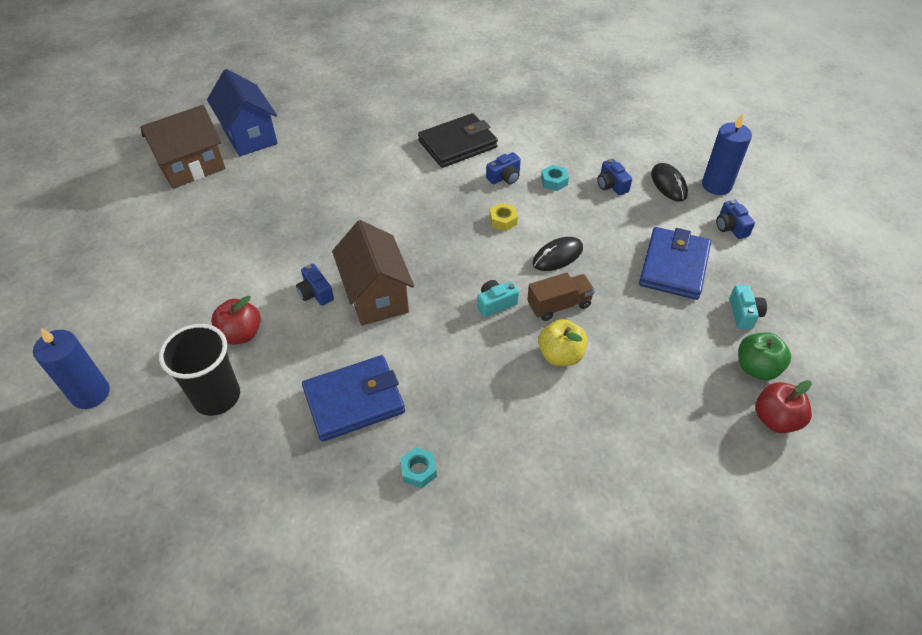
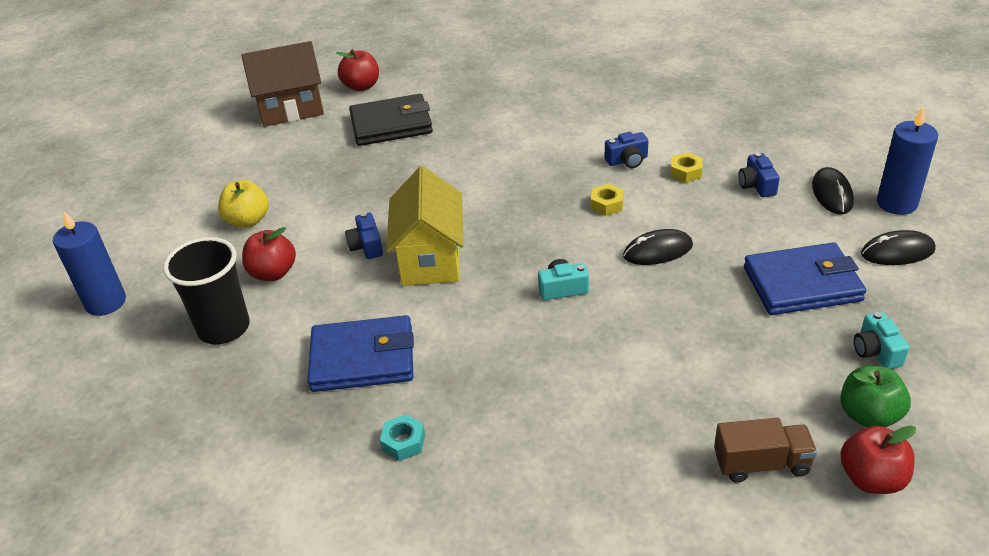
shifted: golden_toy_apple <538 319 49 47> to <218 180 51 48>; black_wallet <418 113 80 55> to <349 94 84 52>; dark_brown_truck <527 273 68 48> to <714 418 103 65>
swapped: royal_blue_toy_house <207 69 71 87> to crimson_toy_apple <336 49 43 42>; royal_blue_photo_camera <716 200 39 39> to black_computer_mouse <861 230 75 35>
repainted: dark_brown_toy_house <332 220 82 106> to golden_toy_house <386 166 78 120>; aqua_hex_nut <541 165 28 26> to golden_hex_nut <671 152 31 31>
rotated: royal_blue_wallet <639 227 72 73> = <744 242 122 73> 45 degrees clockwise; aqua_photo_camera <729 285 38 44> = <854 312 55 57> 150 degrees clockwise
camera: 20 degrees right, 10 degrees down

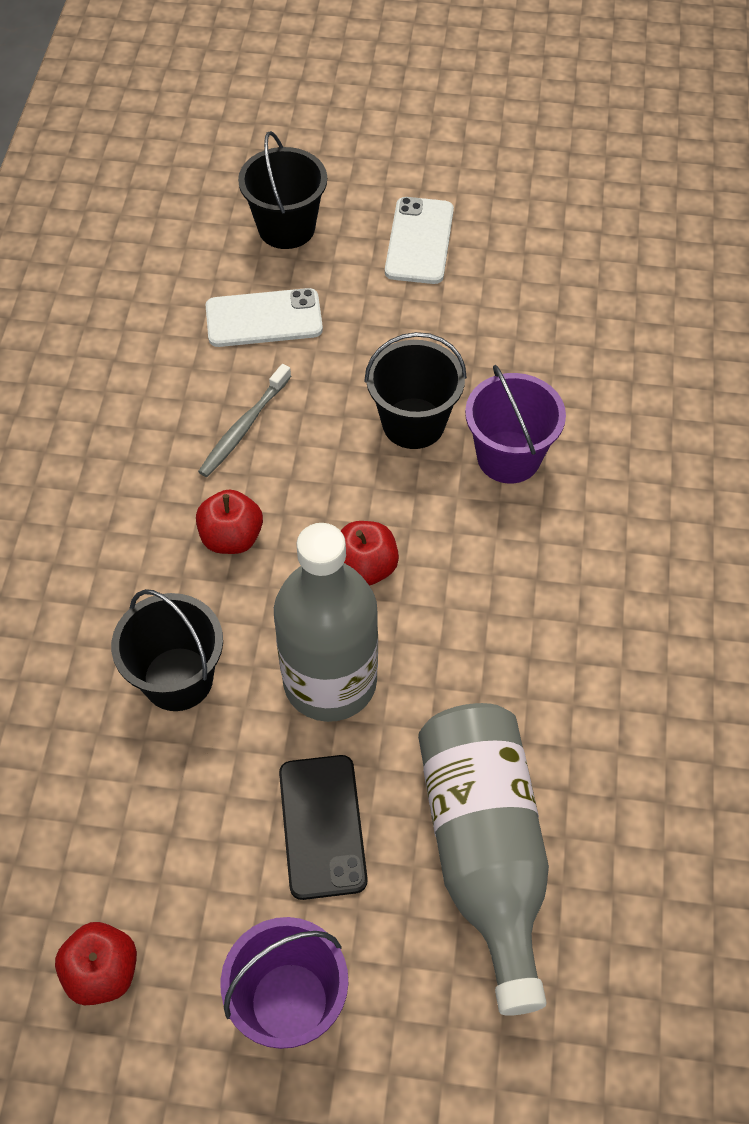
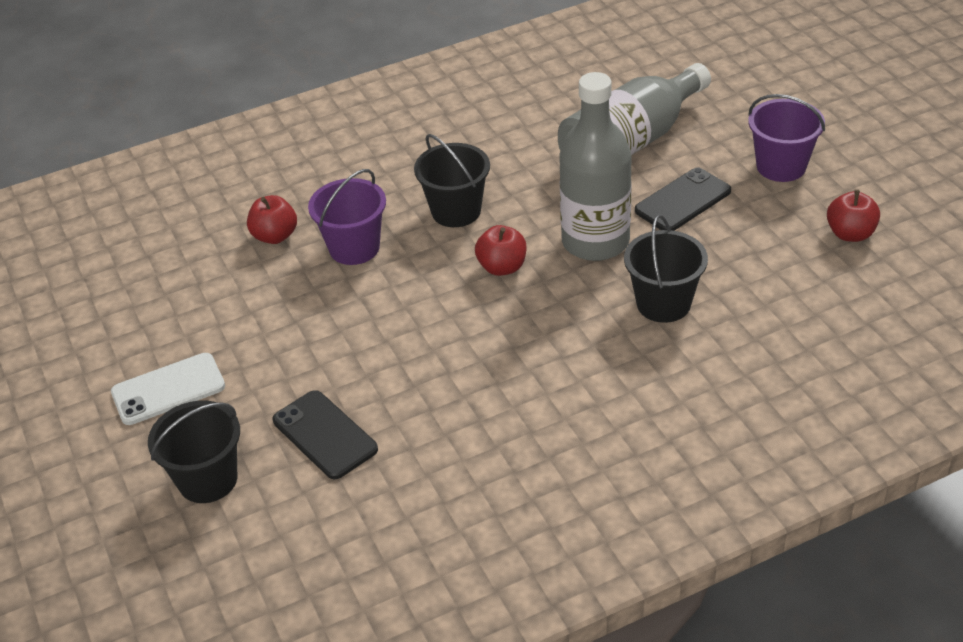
gone: ash-grey_tooth_brush <198 364 93 113>
shifted: crimson_toy_apple <196 489 67 65> to <247 195 50 49>; black_bucket <364 332 103 117> to <414 134 76 93>
repainted: snow-white_mobile_phone <206 288 117 59> to black_mobile_phone <273 390 105 89>
camera: 120 degrees left, 15 degrees down

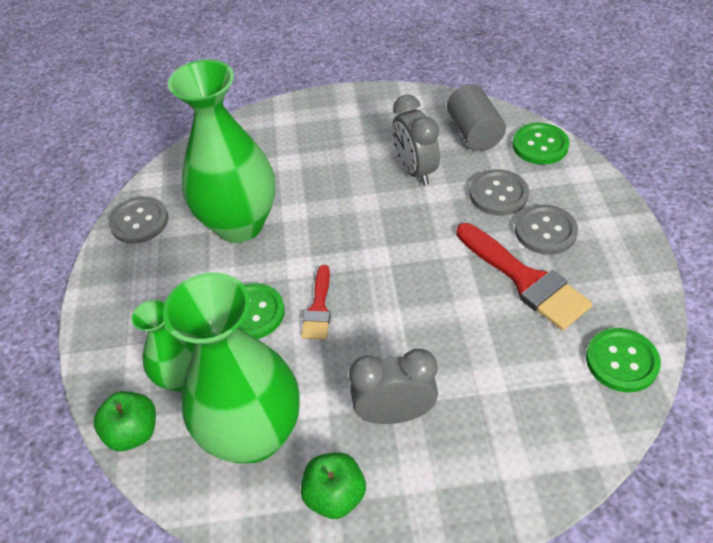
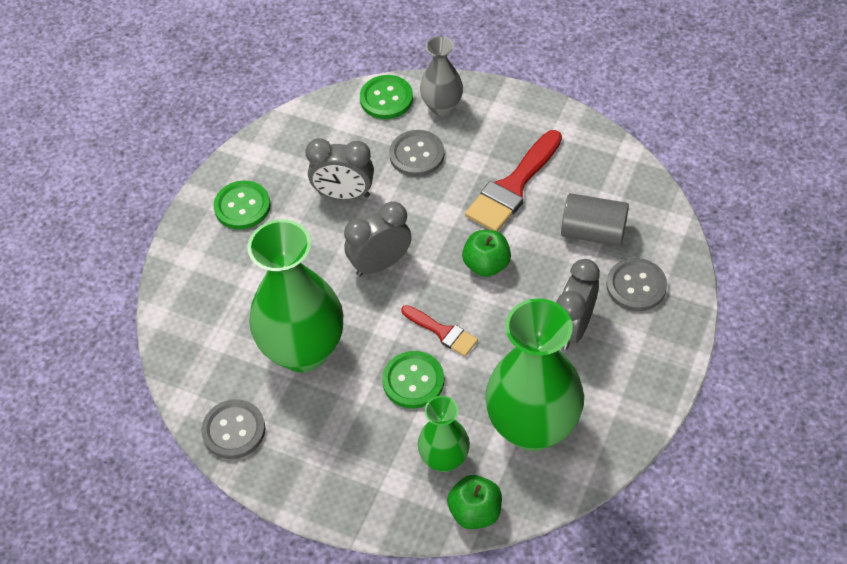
new: ash-grey_bedside_clock <344 201 68 75>; ash-grey_vase <420 36 43 80>
shifted: leaf-green_button <586 328 75 64> to <213 181 58 48>; leaf-green_toy_apple <301 452 65 67> to <462 230 49 47>; ash-grey_cylinder <447 84 59 67> to <561 193 68 53>; ash-grey_button <515 204 63 51> to <606 258 61 53>
rotated: crimson_paintbrush <456 223 137 107> = <465 130 97 102> 135 degrees clockwise
camera: 60 degrees left, 5 degrees up

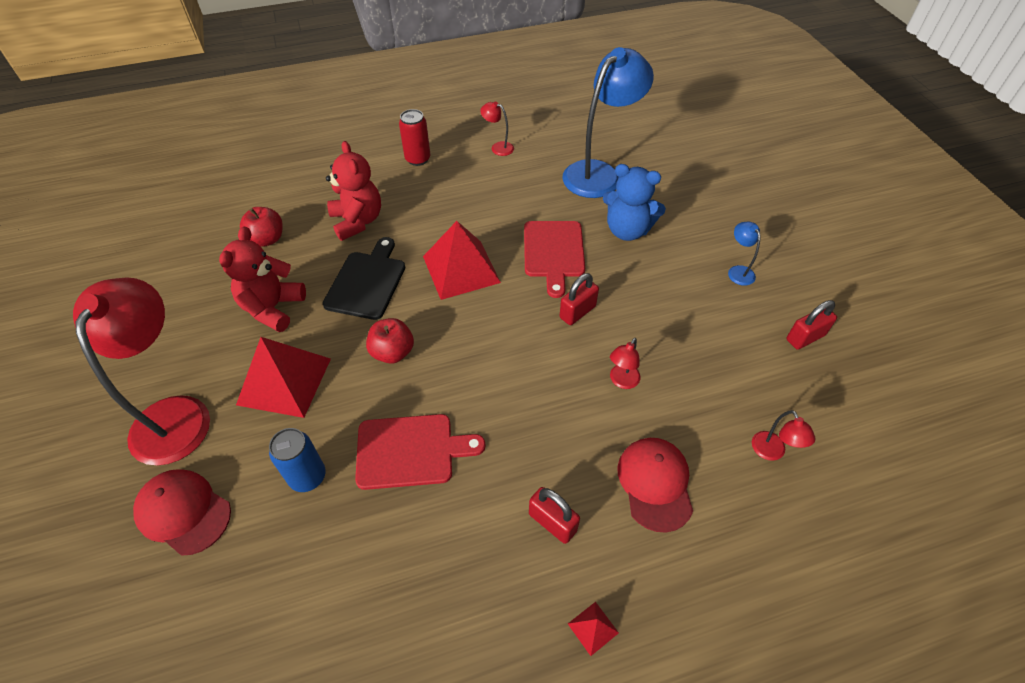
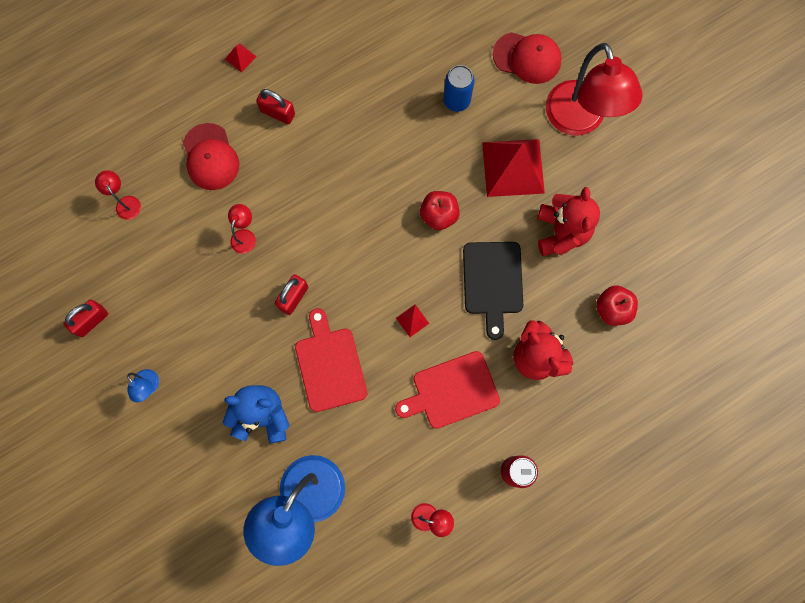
shifted: crimson_bread_board <355 414 131 76> to <395 351 105 78>
scaled: crimson_solid_pyramid <423 221 78 79> = <396 305 33 32> x0.40
camera: 165 degrees right, 25 degrees up

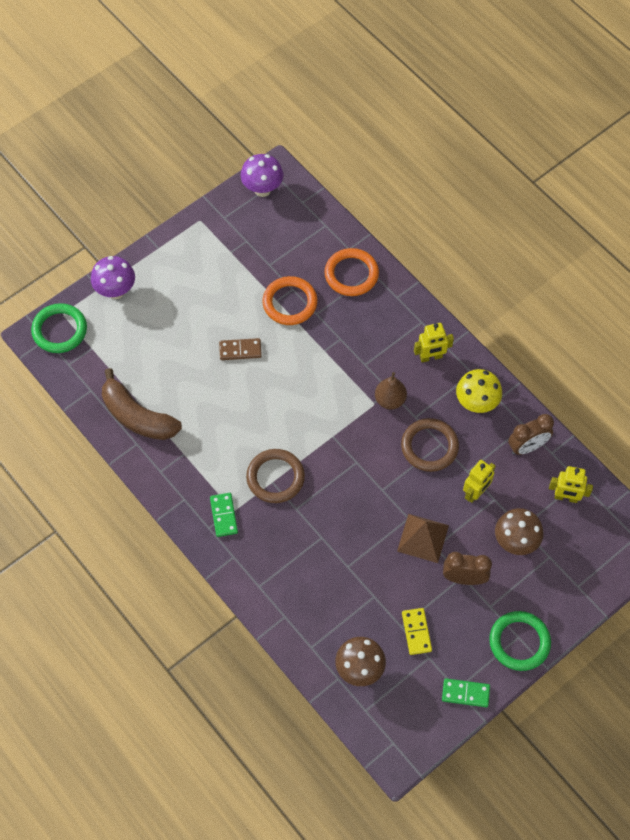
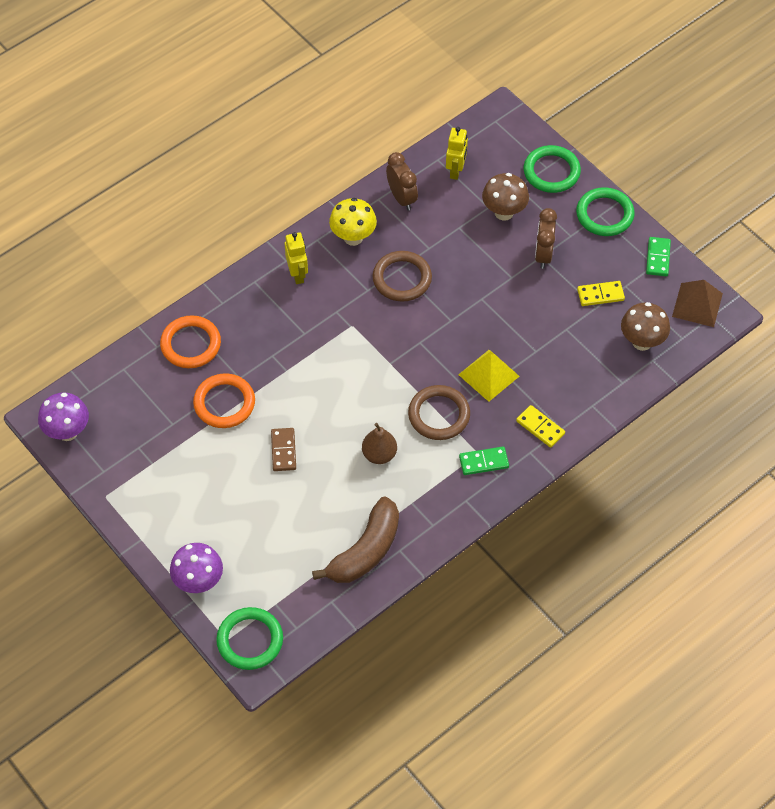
gone: golden_robot <463 460 33 43>
new: golden_solid_pyramid <458 350 61 52>; golden_domino_tile <516 405 49 43>; leaf-green_ring <524 145 57 48>
shifted: dark_brown_pear_fruit <375 372 32 37> to <362 423 35 41>; dark_brown_solid_pyramid <397 514 52 49> to <672 280 51 47>
camera: 90 degrees left, 5 degrees down

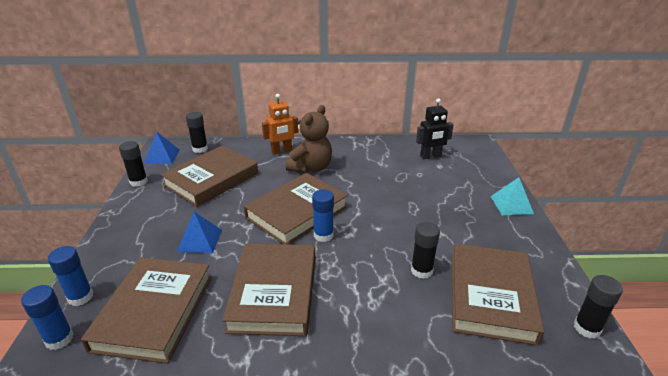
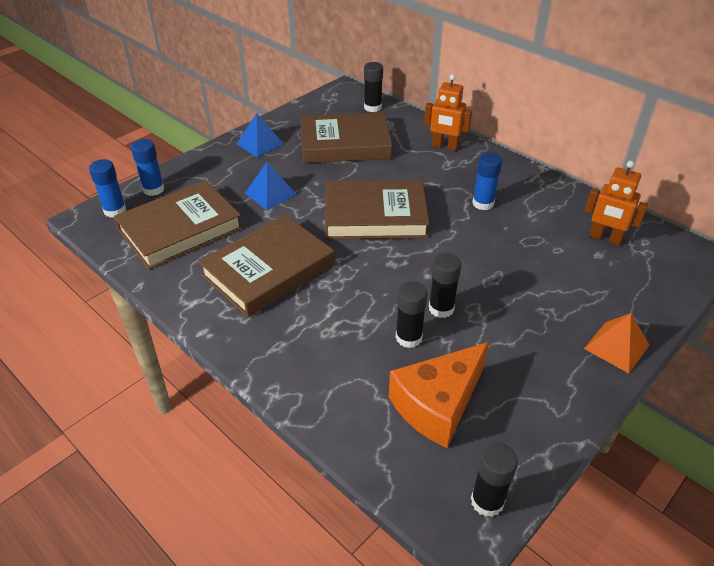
gone: dark_brown_teddy <286 105 46 68>
shifted: royal_blue_solid_pyramid <144 131 36 33> to <237 113 47 45>; black_glue_stick <119 141 29 46> to <429 253 32 65>; royal_blue_glue_stick <312 189 22 53> to <472 153 30 57>
swapped: dark_brown_book <452 244 92 102> to orange_cheese <389 342 100 106>
repainted: aqua_solid_pyramid <490 178 44 37> to orange_solid_pyramid <584 313 66 60>; black_robot <416 98 38 62> to orange_robot <585 161 63 84>
camera: 45 degrees right, 10 degrees up

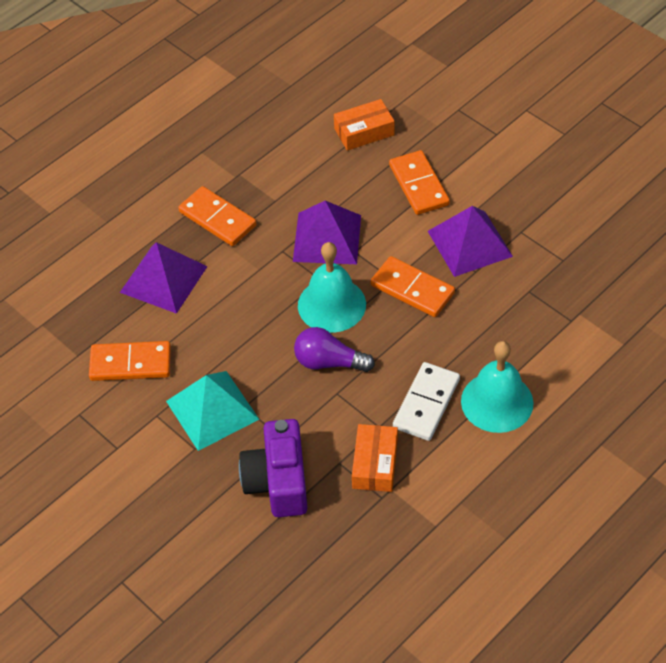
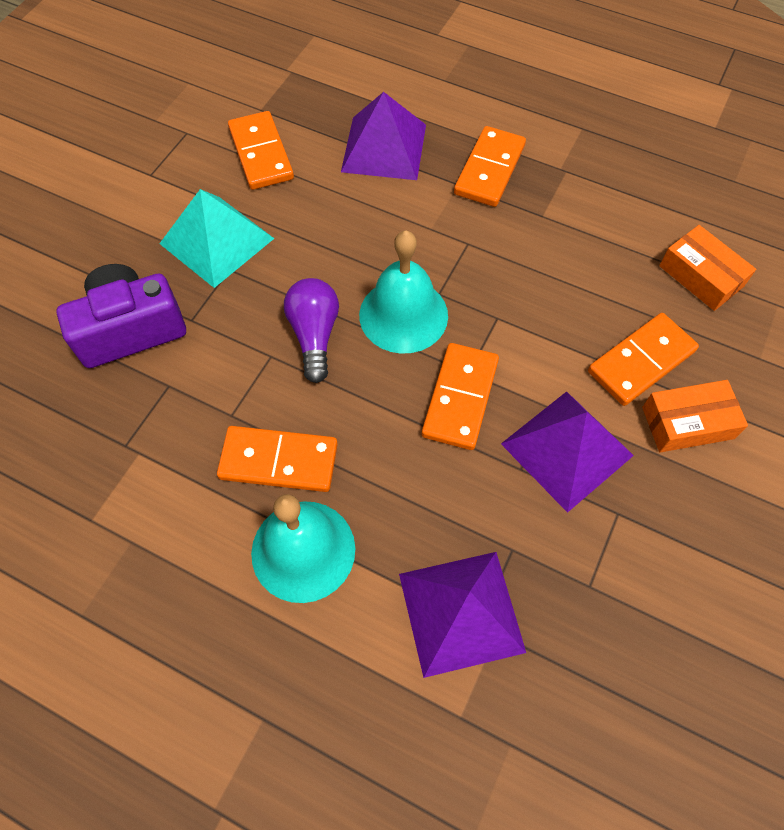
shifted: violet_solid_pyramid <293 201 68 63> to <399 552 127 126>; orange_parcel <352 424 46 68> to <642 380 106 72>
repainted: snow-white_domino_tile <393 362 67 79> to orange_domino_tile <217 426 121 66>
camera: 70 degrees right, 10 degrees up

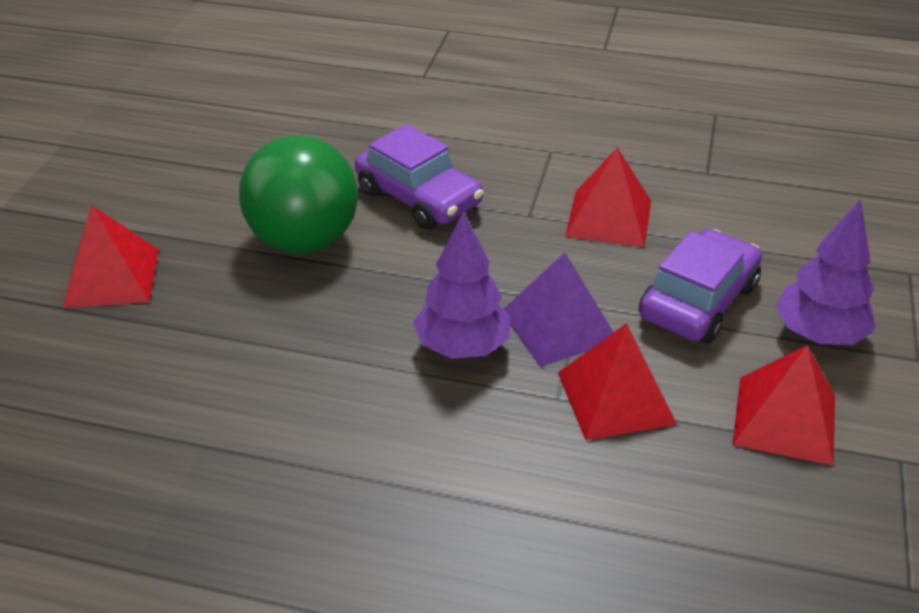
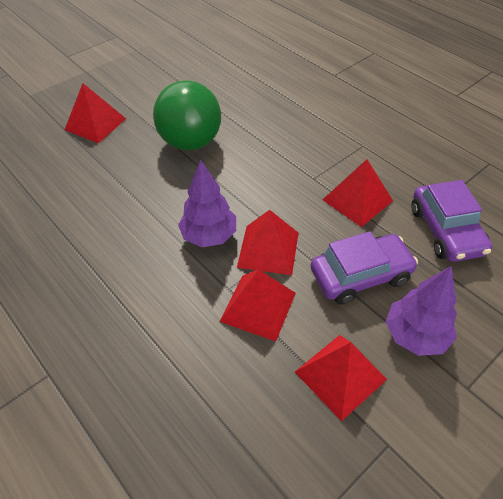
shifted: violet_car <355 124 129 106> to <411 180 81 82>
repainted: violet_solid_pyramid <504 253 109 114> to crimson_solid_pyramid <237 210 62 65>
camera: 35 degrees right, 10 degrees up

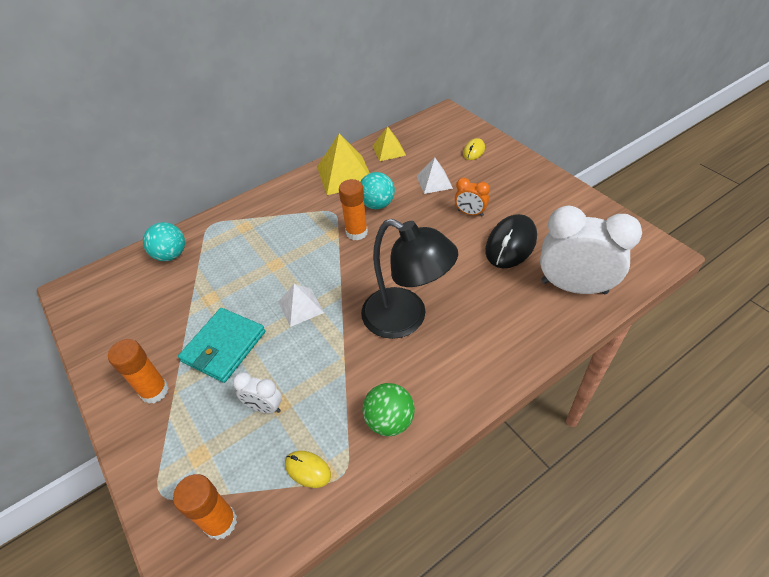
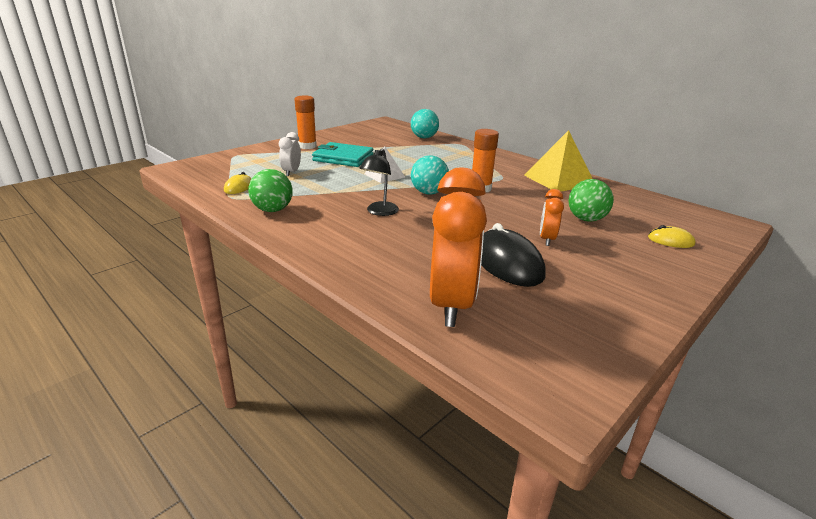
gone: orange_glue_stick <173 474 64 66>; golden_solid_pyramid <373 126 33 35>
shifted: aqua_sphere <361 172 34 37> to <411 155 38 40>
swapped: snow-white_solid_pyramid <417 158 36 36> to leaf-green_sphere <568 179 46 43>
repainted: snow-white_bedside_clock <540 205 102 89> to orange_bedside_clock <430 168 57 159>
rotated: black_computer_mouse <485 214 52 54> = <481 223 65 64> 45 degrees clockwise
scaled: black_desk_lamp <361 219 97 120> = <359 148 40 68> x0.52
camera: 75 degrees right, 20 degrees down

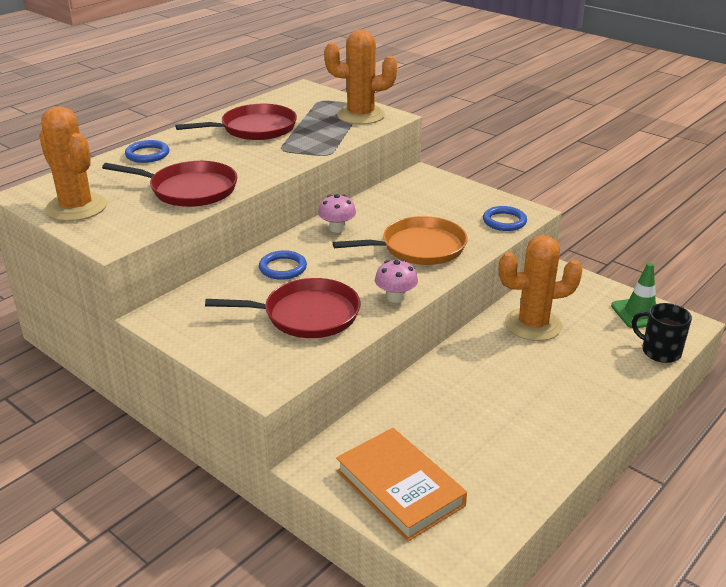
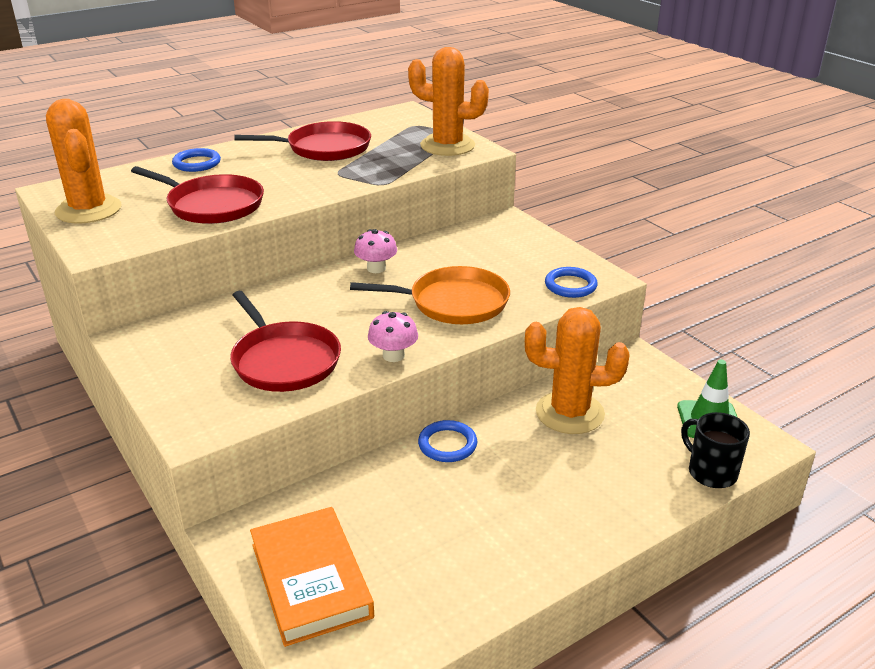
shifted: royal_blue_ring <259 250 48 30> to <418 420 59 42>
rotated: crimson_frying_pan <205 278 156 60> = <230 291 111 101> 45 degrees clockwise
camera: 15 degrees right, 0 degrees up

